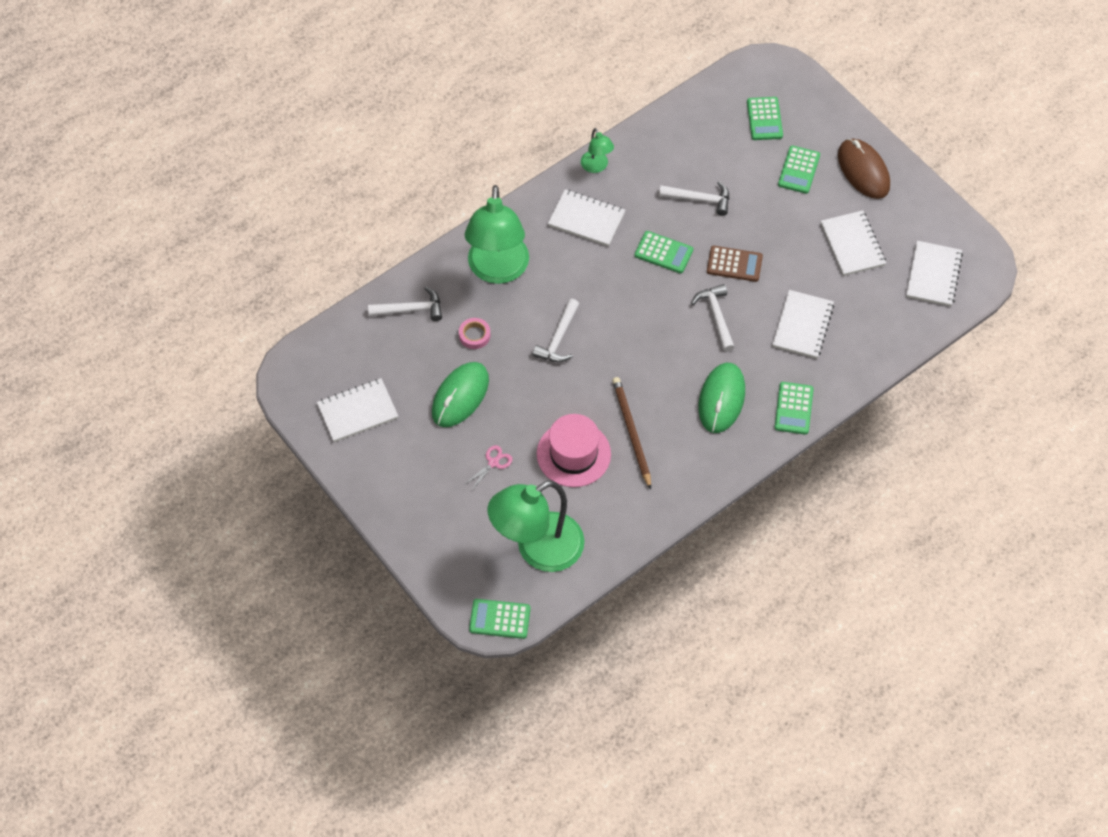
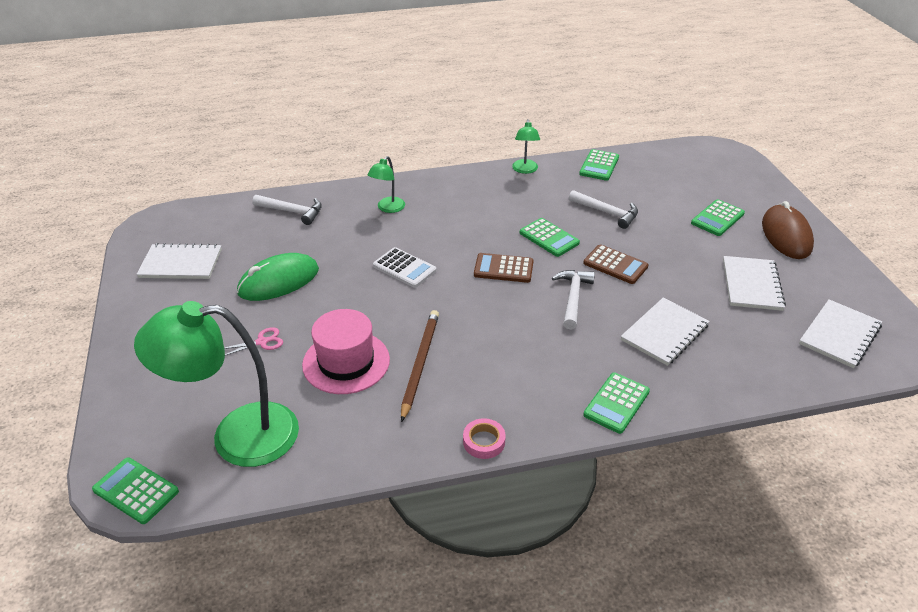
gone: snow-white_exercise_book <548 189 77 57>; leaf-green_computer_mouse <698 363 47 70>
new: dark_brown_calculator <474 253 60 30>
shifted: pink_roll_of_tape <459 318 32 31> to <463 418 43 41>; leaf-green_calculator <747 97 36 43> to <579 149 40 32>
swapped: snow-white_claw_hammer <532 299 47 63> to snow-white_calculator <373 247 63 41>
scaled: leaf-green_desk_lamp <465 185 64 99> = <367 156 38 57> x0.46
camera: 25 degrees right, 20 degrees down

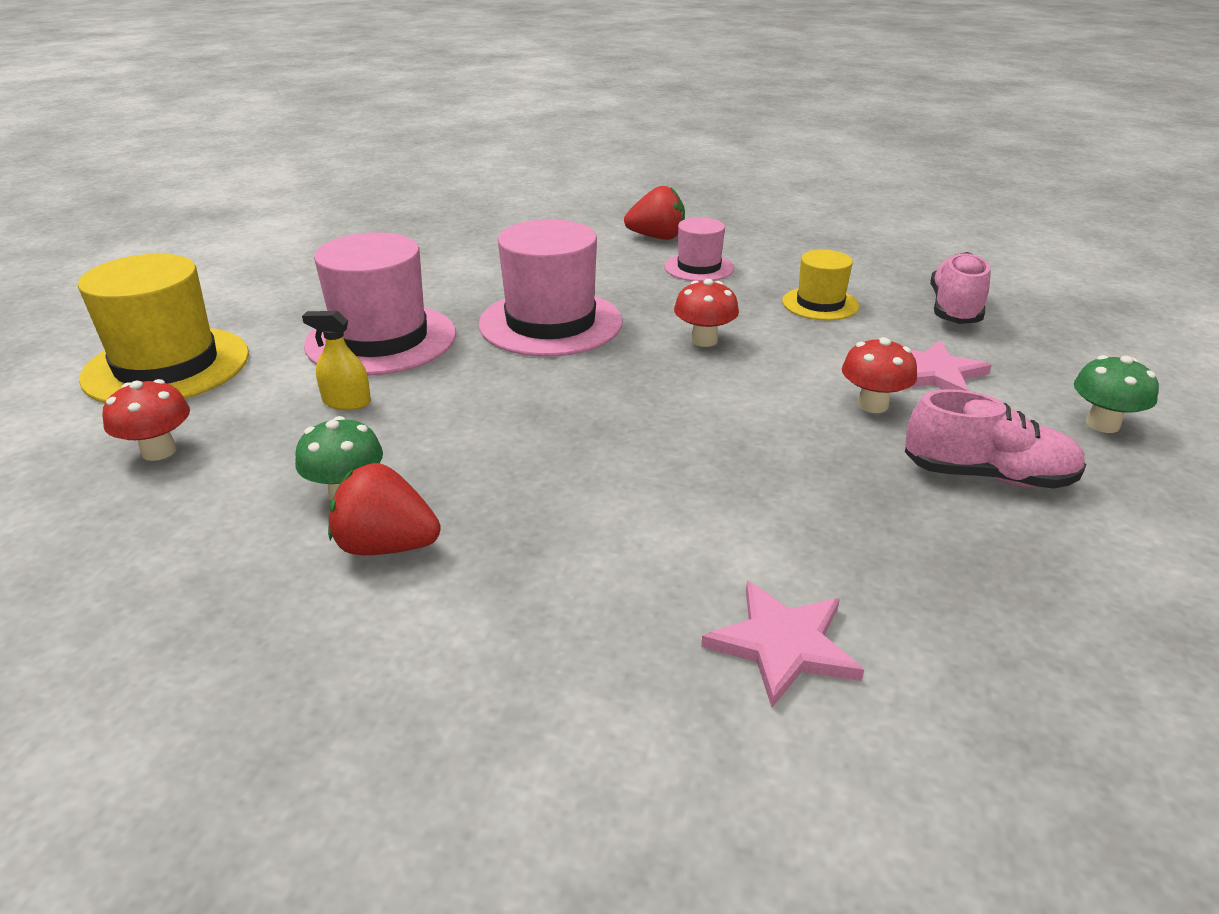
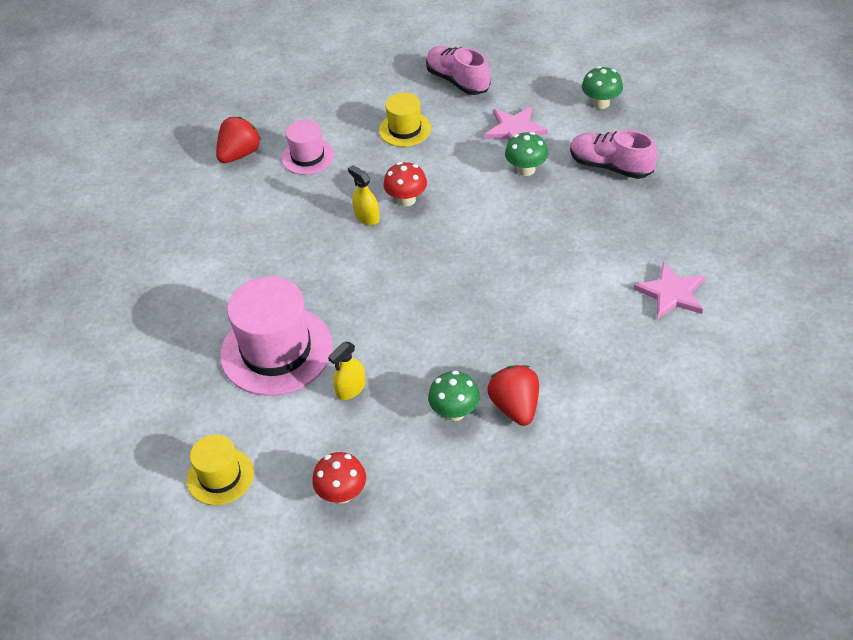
gone: pink_top_hat <479 219 144 138>
new: golden_spray_cleaner <348 165 32 60>
repainted: crimson_fungus <842 337 75 76> to leaf-green_fungus <505 132 43 44>
rotated: crimson_toy_strawberry <328 463 113 92> = <487 365 52 61> 120 degrees clockwise; pink_sneaker <905 389 181 100> = <570 130 88 49> 105 degrees counterclockwise
scaled: golden_top_hat <78 254 171 149> = <187 435 67 70> x0.55
camera: 55 degrees left, 15 degrees up

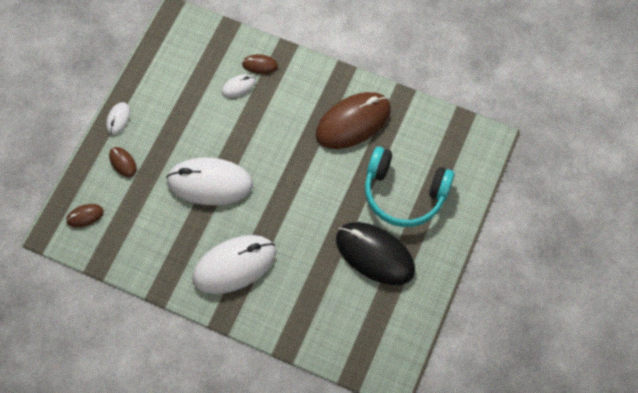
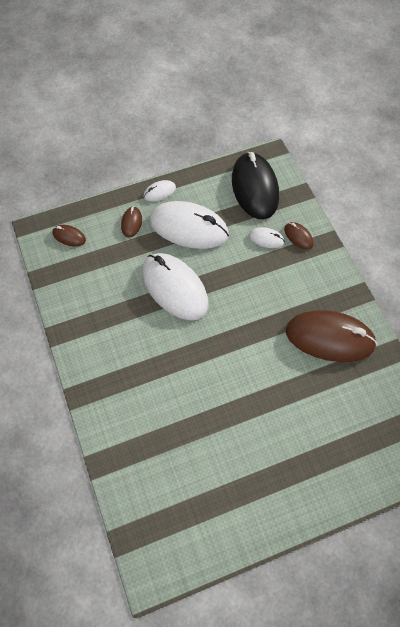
gone: aqua_over-ear_headphones <365 146 90 81>
shifted: snow-white_computer_mouse <192 235 84 59> to <150 201 79 48>; black_computer_mouse <336 222 79 63> to <232 152 47 67>
camera: 45 degrees right, 5 degrees down

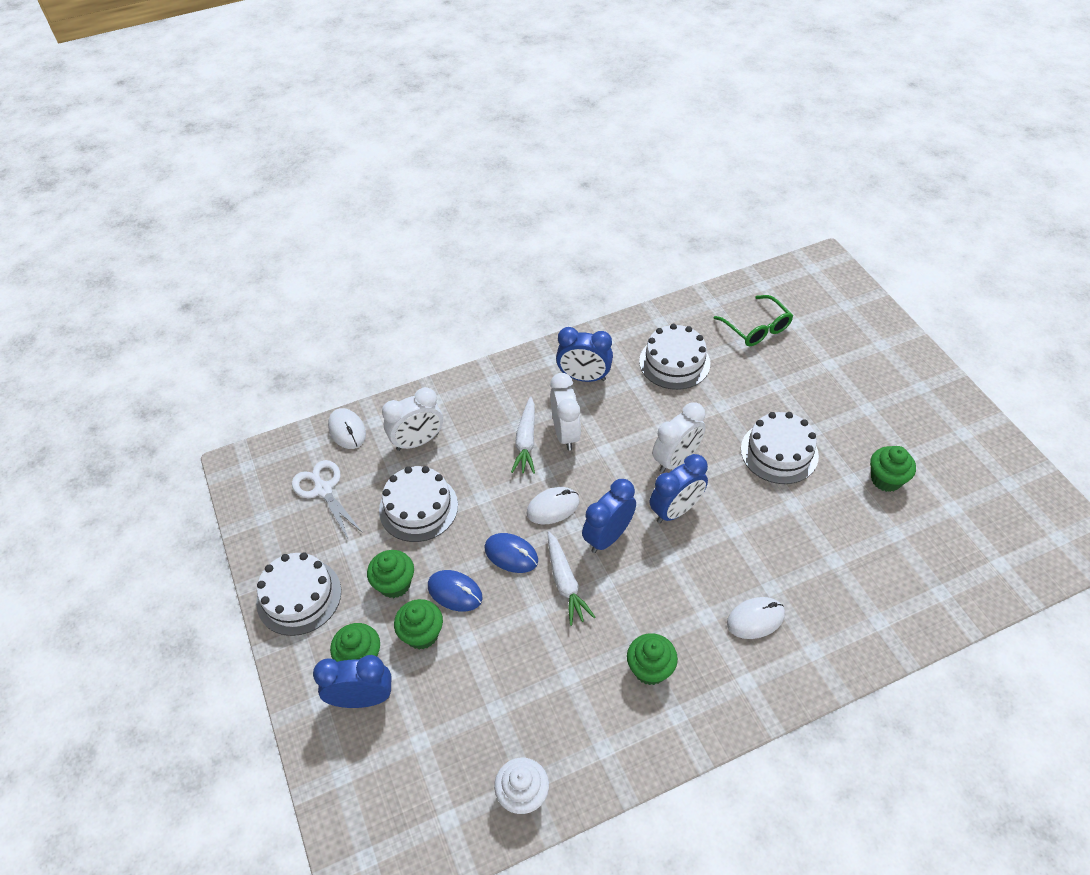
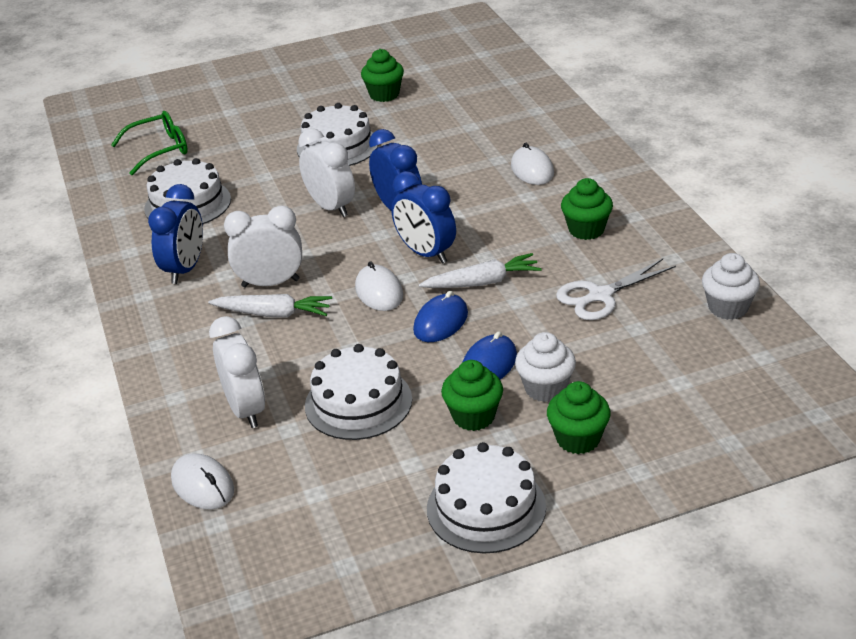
gone: royal_blue_bedside_clock <313 655 78 53>
shifted: snow-white_pair_of_scissors <292 460 71 80> to <556 259 120 61>
repainted: leaf-green_fairy_cake <394 599 49 50> to snow-white_fairy_cake <515 332 61 70>
rotated: snow-white_computer_mouse <328 408 38 41> = <171 453 63 56> 75 degrees clockwise
camera: 85 degrees left, 15 degrees down

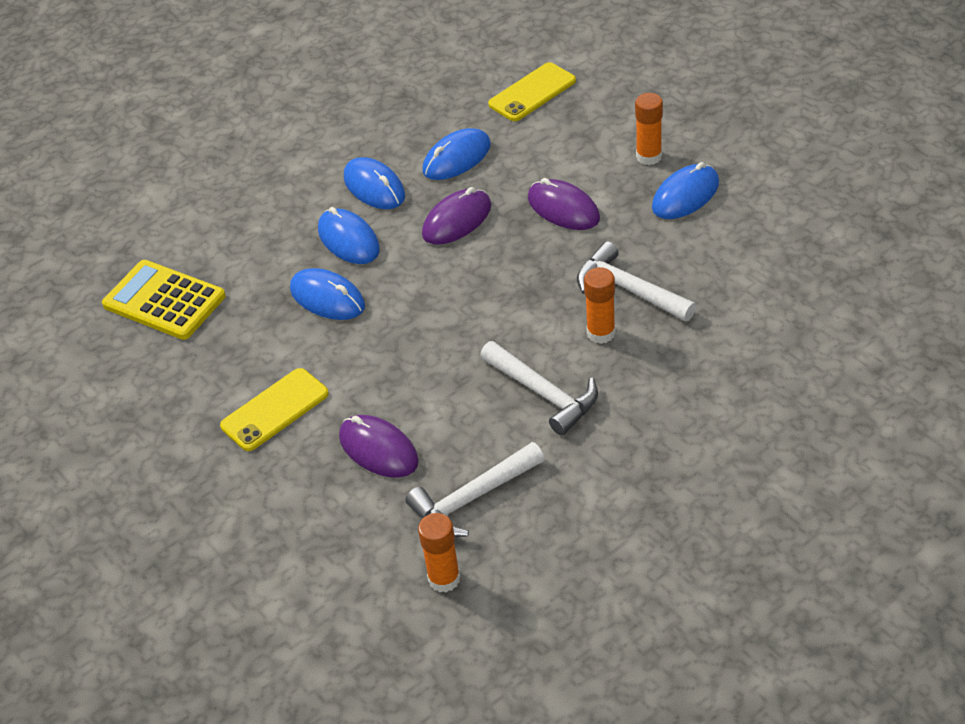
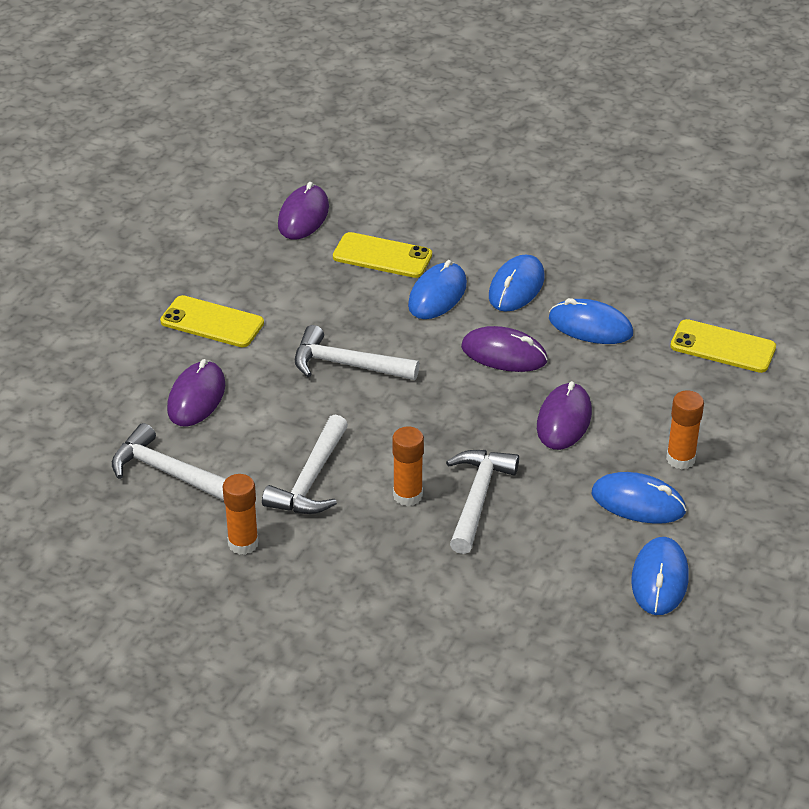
new: snow-white_claw_hammer <295 325 125 55>; golden_mobile_phone <333 232 99 46>
shifted: orange_glue_stick <418 513 42 79> to <223 474 36 81>; royal_blue_computer_mouse <290 268 75 52> to <631 537 58 78>
swapped: golden_calculator <102 260 124 80> to violet_computer_mouse <278 182 51 58>
camera: 60 degrees right, 5 degrees down

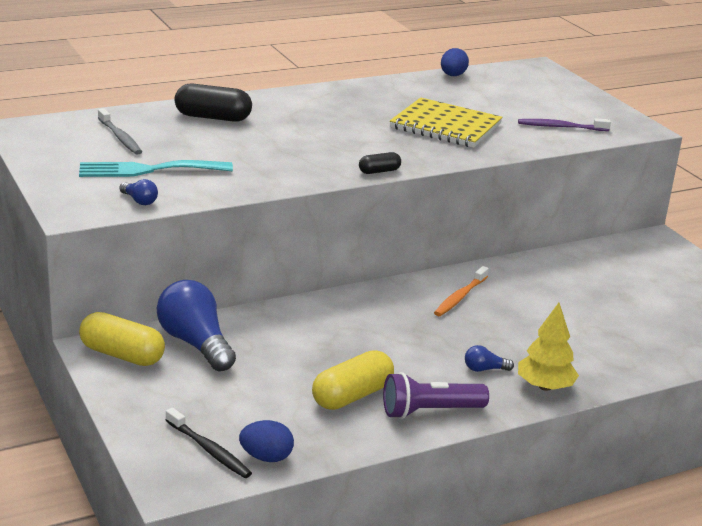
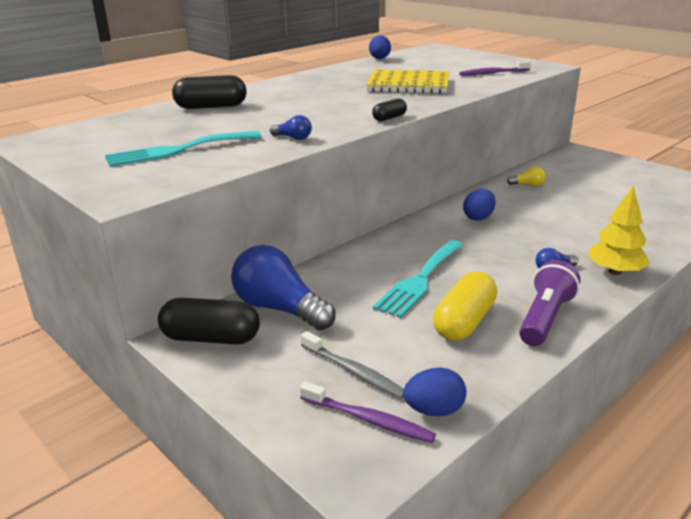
new: aqua_dinner_fork <373 240 90 78>; golden_light_bulb <507 167 39 19>
shifted: royal_blue_light_bulb <119 179 39 26> to <270 115 42 25>; ash-grey_tooth_brush <98 108 44 47> to <301 331 103 68>
swapped: orange_tooth_brush <434 266 55 50> to royal_blue_toy_egg <463 189 33 32>
repainted: golden_capsule <79 312 86 54> to black_capsule <158 298 102 46>; black_tooth_brush <166 407 86 71> to violet_tooth_brush <300 382 136 61>
rotated: violet_torch <383 372 106 47> = <519 260 61 86> 150 degrees clockwise
camera: 15 degrees left, 0 degrees up

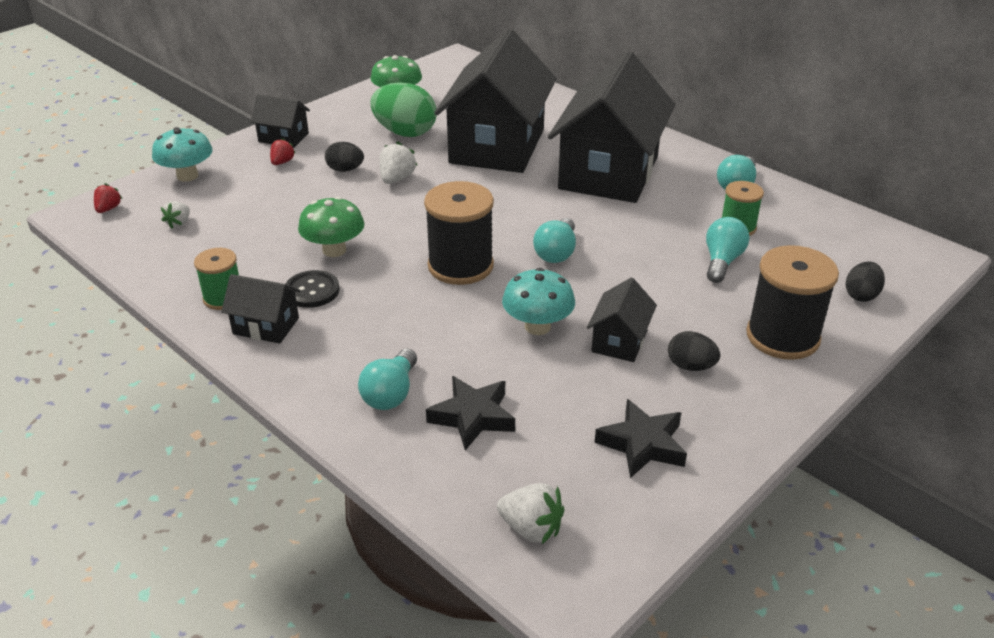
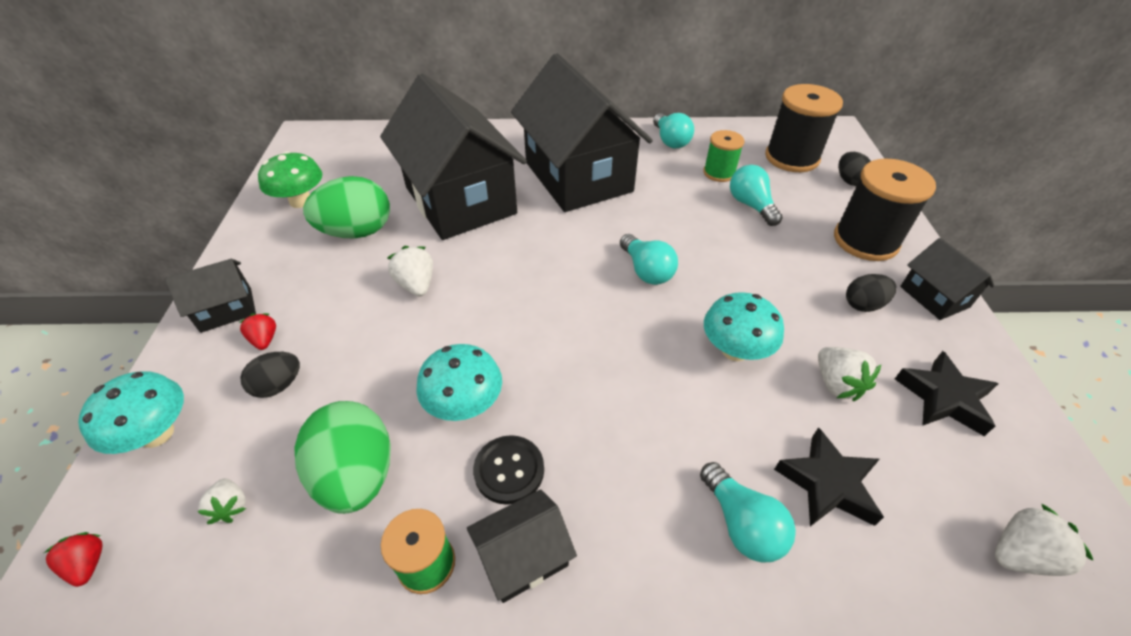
new: leaf-green_toy_egg <294 401 97 113>; snow-white_toy_strawberry <818 347 63 54>
shifted: black_toy_egg <325 142 39 30> to <240 352 60 46>; black_spool <424 181 70 104> to <765 84 78 88>; black_toy_house <587 278 70 84> to <900 238 94 82>
repainted: leaf-green_fungus <298 197 67 60> to aqua_fungus <416 344 86 77>
camera: 45 degrees left, 10 degrees up

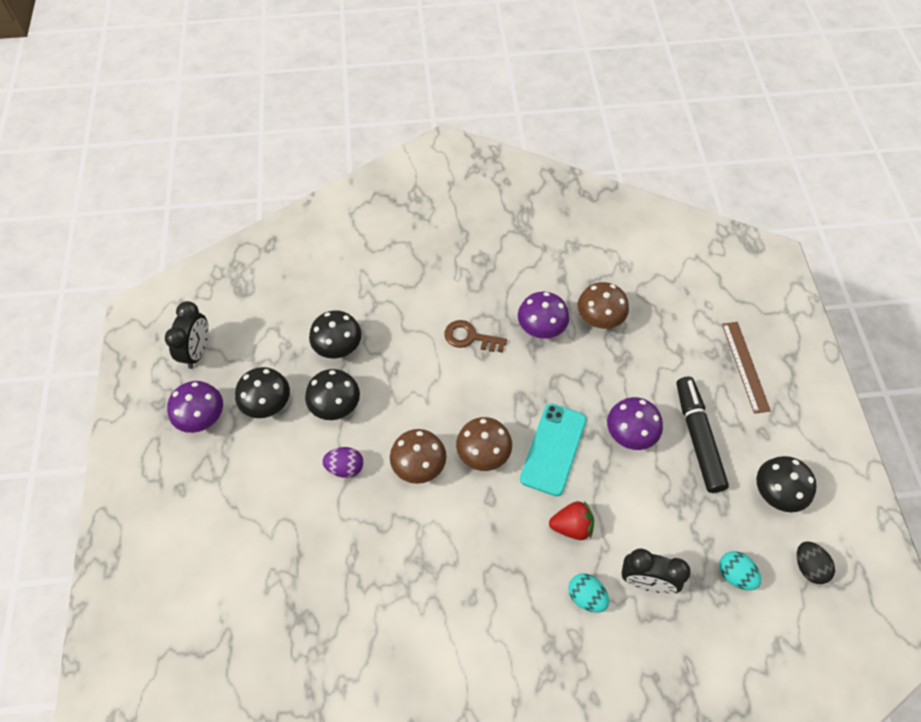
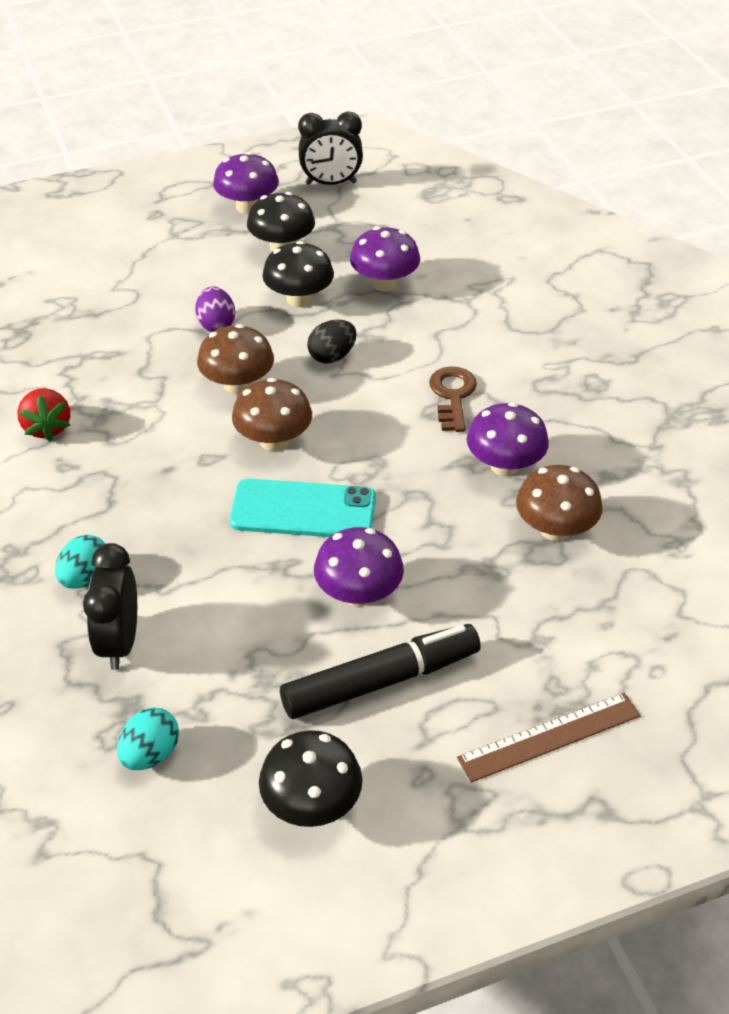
shifted: crimson_toy_strawberry <549 501 45 39> to <17 388 53 53>; black_toy_egg <797 541 38 43> to <307 319 50 44>
repainted: black_fungus <309 310 53 49> to violet_fungus <350 227 70 64>
camera: 75 degrees right, 15 degrees down

